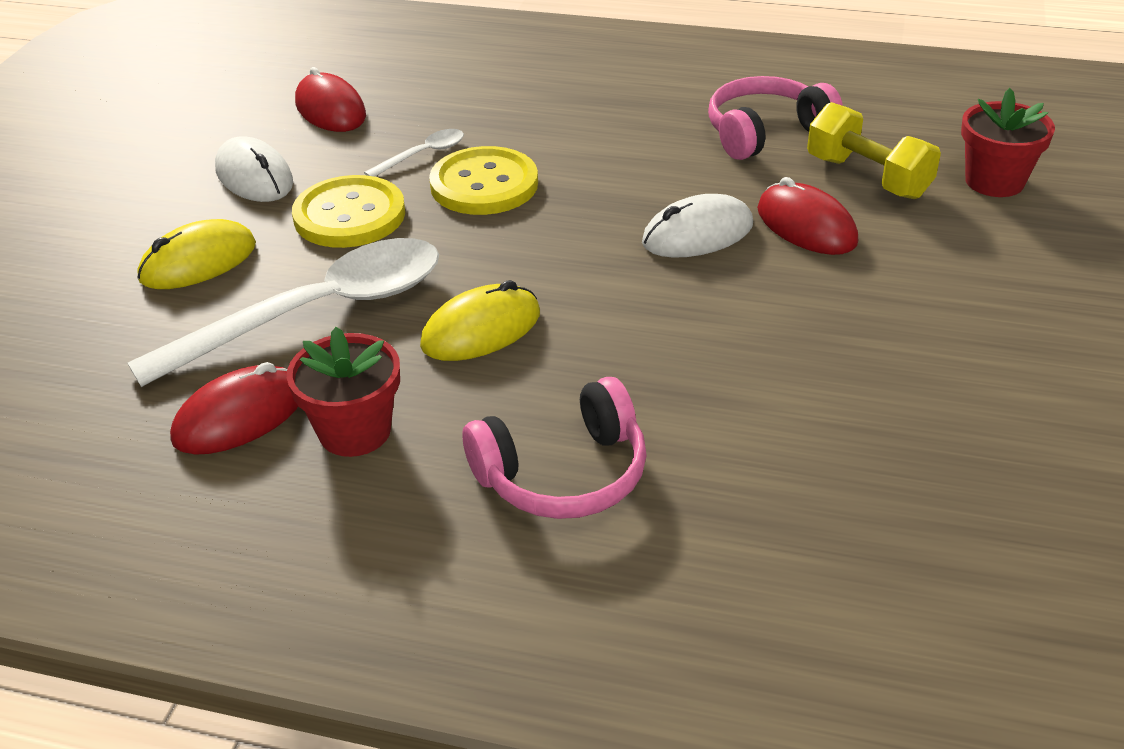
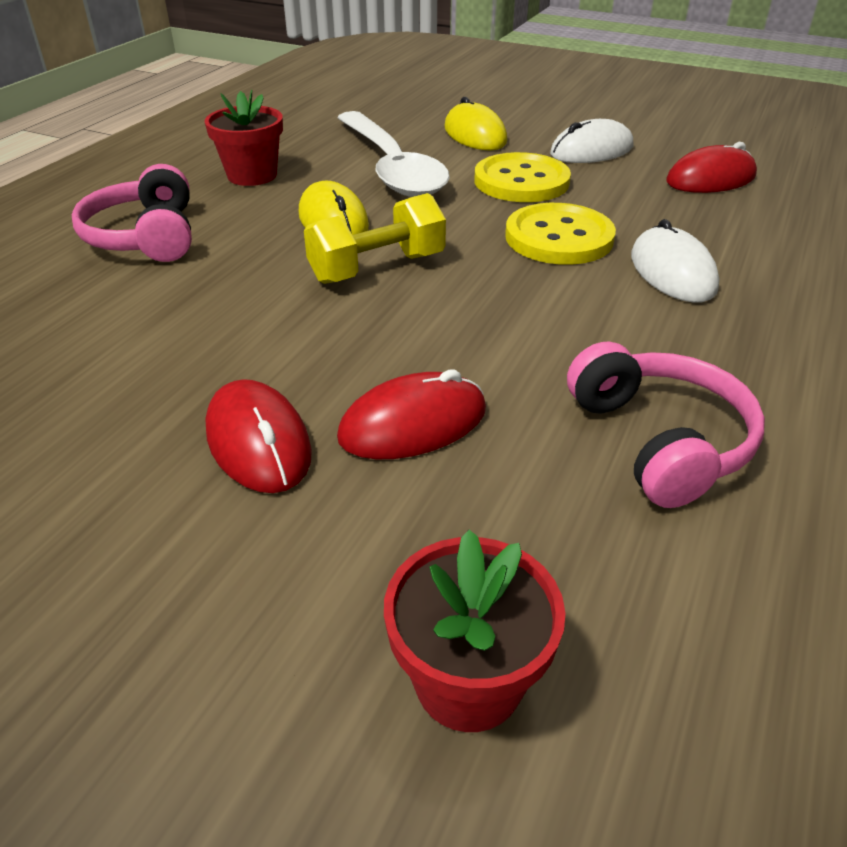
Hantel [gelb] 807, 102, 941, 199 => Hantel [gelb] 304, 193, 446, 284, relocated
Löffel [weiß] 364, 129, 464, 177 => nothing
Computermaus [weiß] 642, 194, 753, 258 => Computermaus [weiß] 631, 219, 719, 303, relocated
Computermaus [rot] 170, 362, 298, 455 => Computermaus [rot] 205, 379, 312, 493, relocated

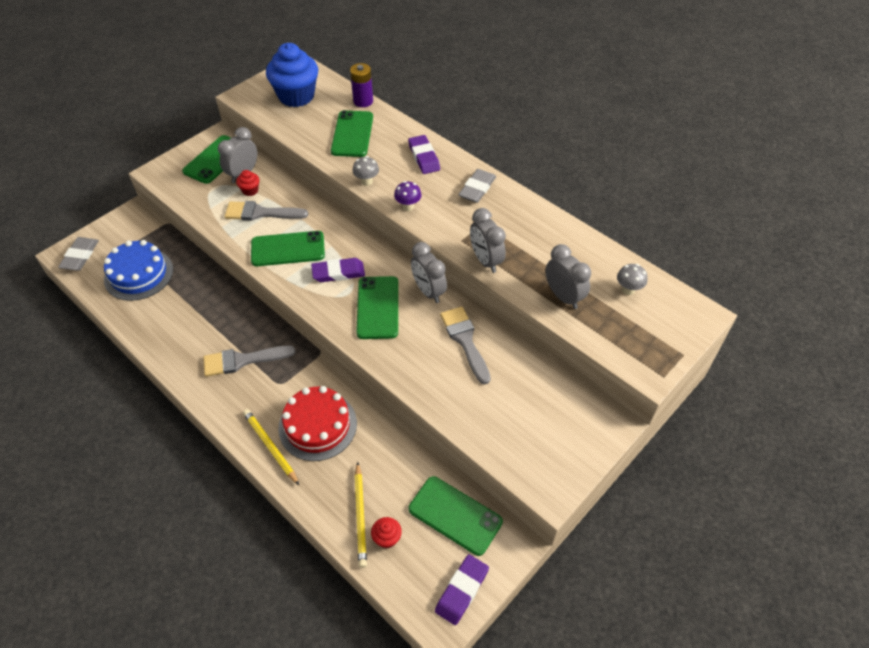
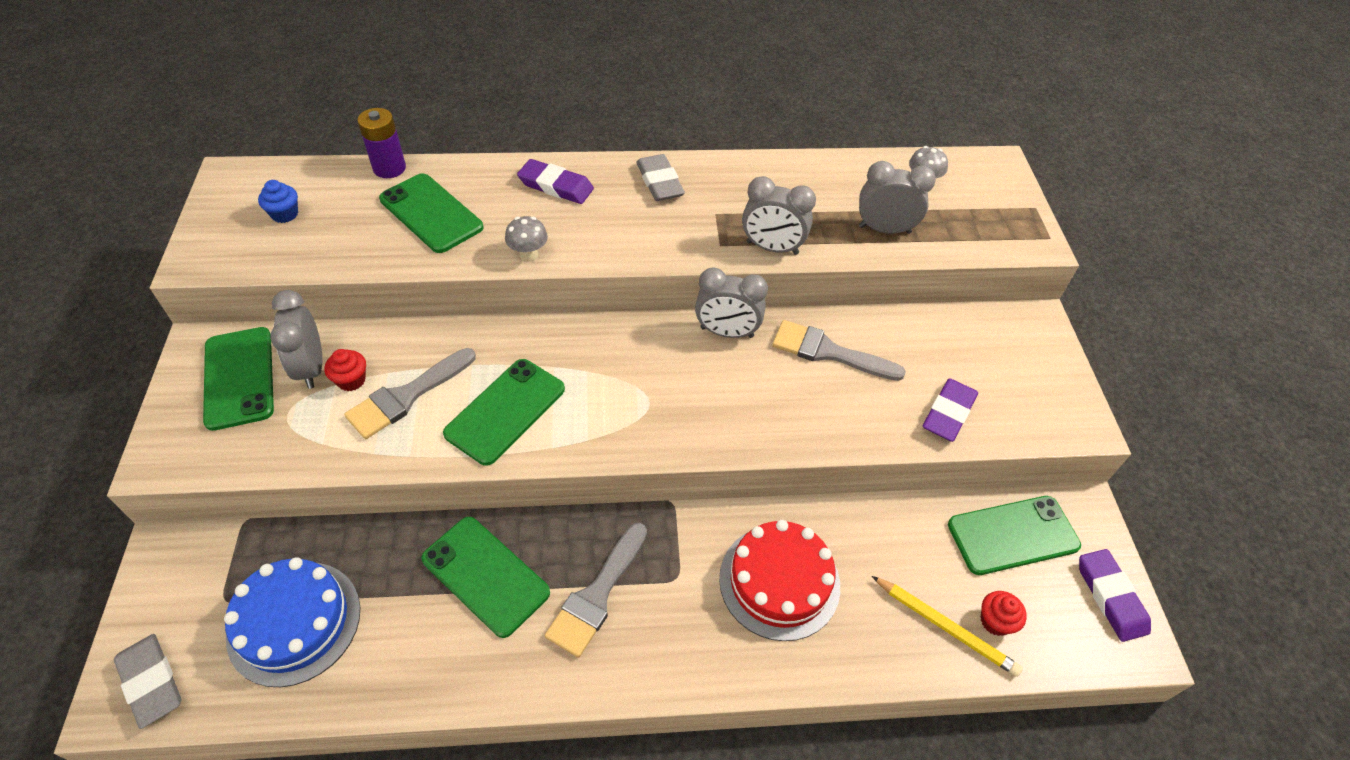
Muffin [blau] 266, 43, 318, 107 => Muffin [blau] 258, 180, 298, 223, x0.42
Pilz [lila] 394, 181, 422, 211 => nothing
Radiergummi [lila] 311, 258, 365, 282 => Radiergummi [lila] 923, 378, 978, 442, relocated
Handy [grün] 356, 276, 398, 339 => Handy [grün] 421, 517, 550, 638, relocated
Bleistift [gelb] 243, 409, 299, 485 => nothing

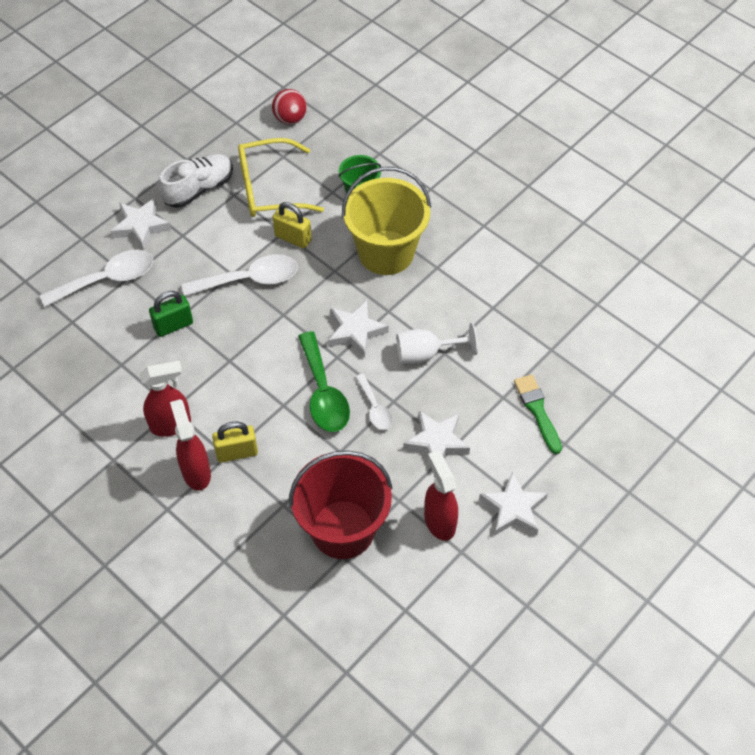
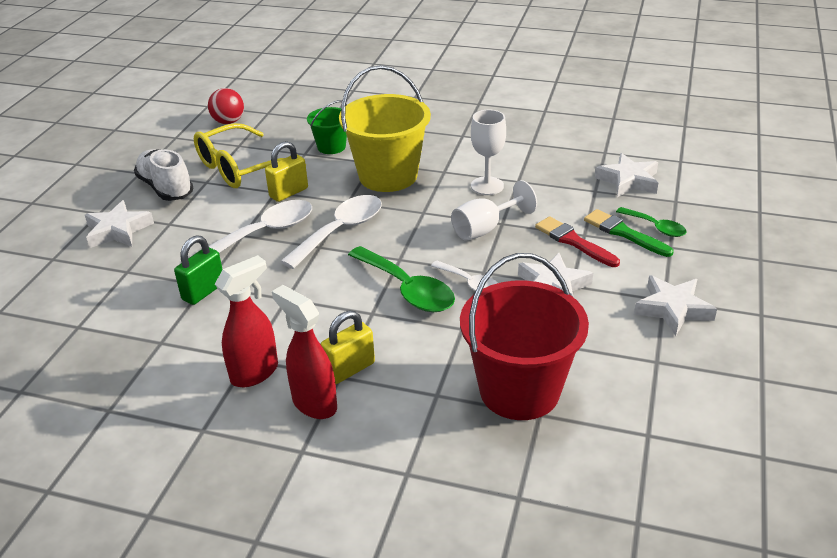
Schuh [weiß] 159, 154, 233, 208 => Schuh [weiß] 134, 149, 193, 201, 60 degrees counterclockwise
Vorhängeschloss [gelb] 273, 202, 312, 249 => Vorhängeschloss [gelb] 265, 141, 308, 202, 45 degrees counterclockwise
Löffel [weiß] 40, 249, 154, 307 => Löffel [weiß] 280, 195, 382, 269, relocated
Stern [weiß] 328, 300, 389, 358 => Stern [weiß] 595, 153, 658, 197, relocated
Sprühflasche [rot] 424, 450, 458, 541 => nothing
nothing => Kelch [weiß] 471, 110, 506, 195
nothing => Löffel [grün] 616, 207, 686, 237
nothing => Pinsel [rot] 535, 216, 620, 267

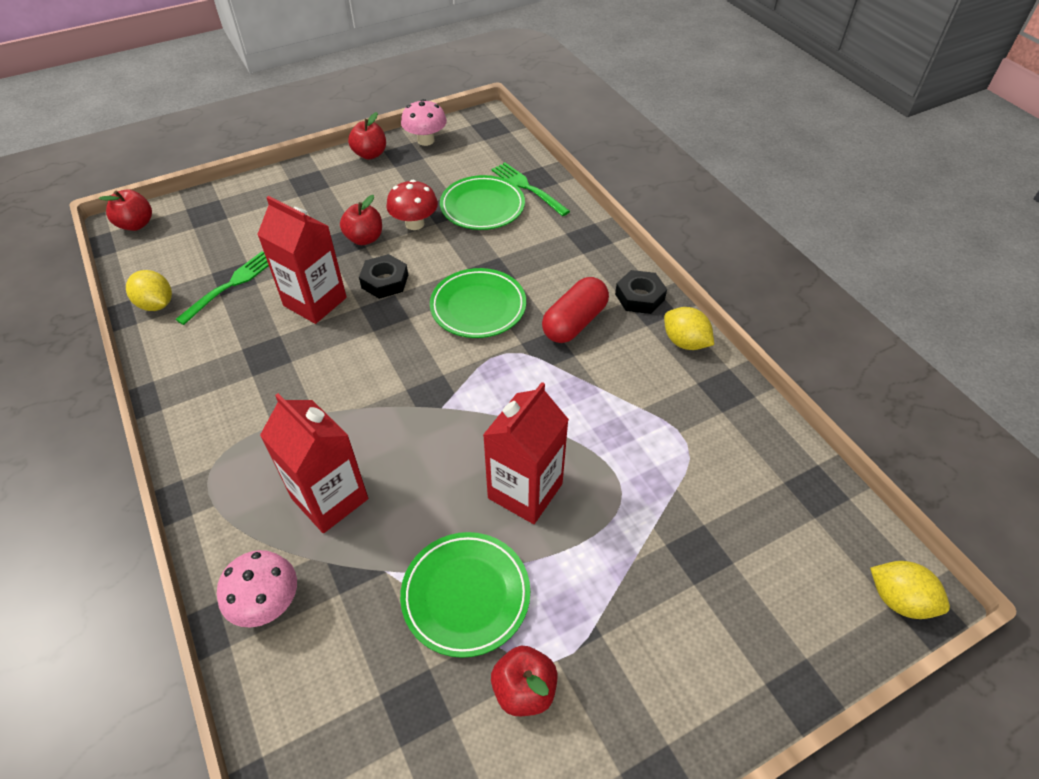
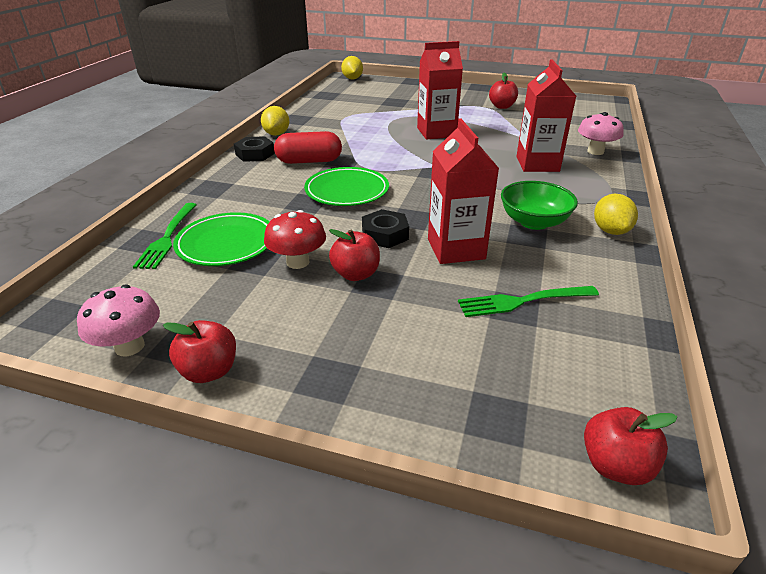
Zitrone [gelb] 126, 270, 172, 311 => Zitrone [gelb] 594, 194, 638, 235, relocated
Teller [grün] 400, 532, 530, 658 => nothing
nothing => Schüssel [grün] 501, 181, 578, 230

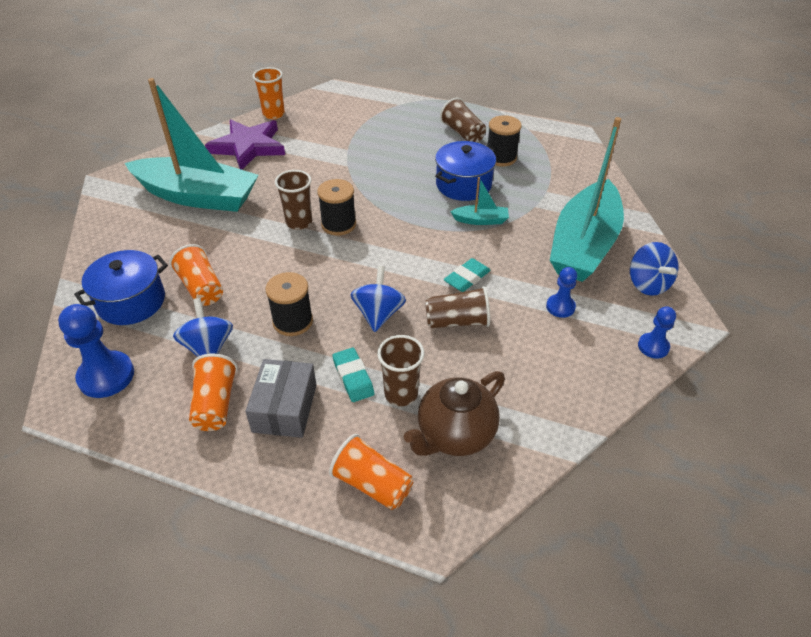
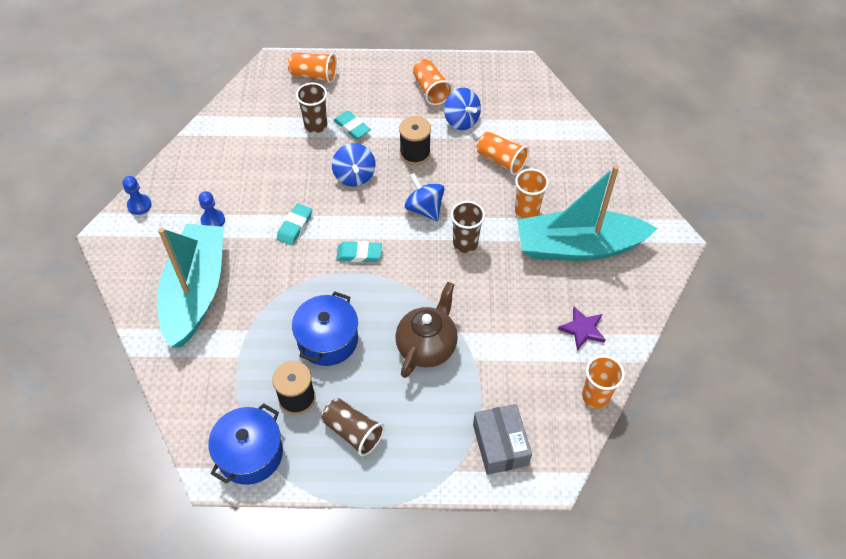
Stern [lila] 205, 120, 285, 170 => Stern [lila] 558, 307, 606, 350, x0.53
Boot [türkis] 450, 177, 509, 225 => nothing
Garnrolle [schwarz] 317, 179, 356, 236 => nothing
Kreisel [blau] 630, 242, 679, 296 => Kreisel [blau] 404, 173, 445, 221, relocated
Kochtopf [blau] 74, 250, 168, 325 => Kochtopf [blau] 208, 403, 283, 485, relocated
Becher [braun] 425, 286, 490, 328 => nothing
Bauer [blau] 58, 304, 134, 398 => nothing
Schachtel [grau] 245, 359, 317, 438 => Schachtel [grau] 473, 404, 532, 475, relocated
Teekanne [braun] 404, 371, 505, 456 => Teekanne [braun] 395, 282, 458, 378, relocated
nothing => Becher [orange] 515, 168, 549, 219
nothing => Radiergummi [türkis] 337, 241, 382, 262

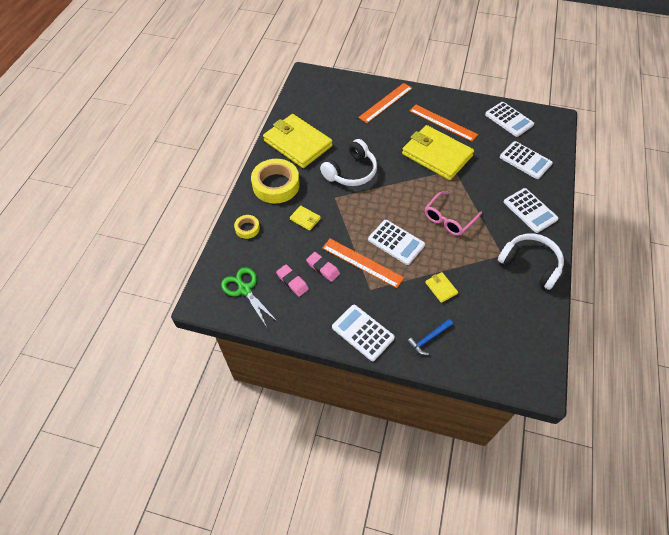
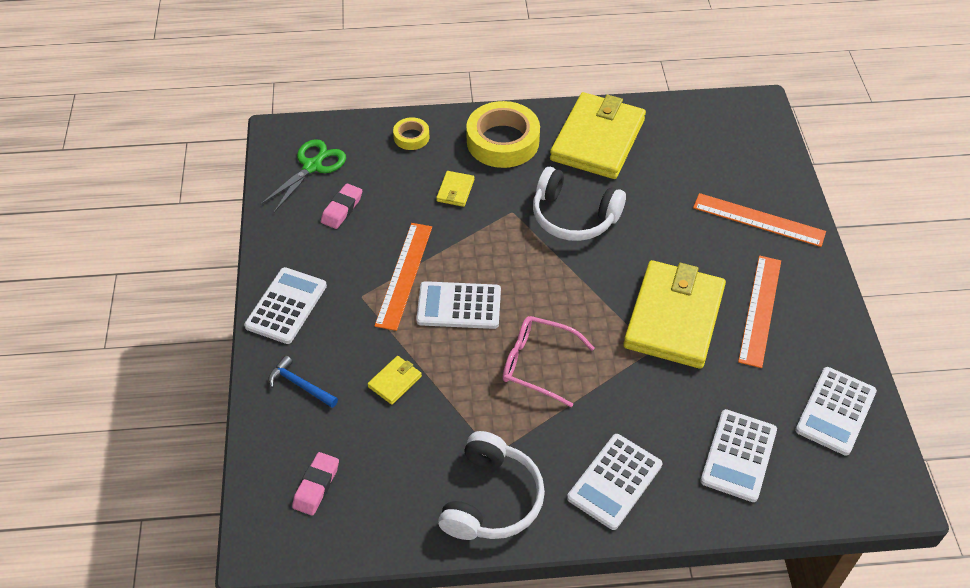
Taschenrechner [weiß] 368, 220, 425, 265 => Taschenrechner [weiß] 416, 281, 501, 329, 75 degrees clockwise
Radiergummi [rosa] 306, 252, 340, 282 => Radiergummi [rosa] 292, 452, 339, 516, relocated

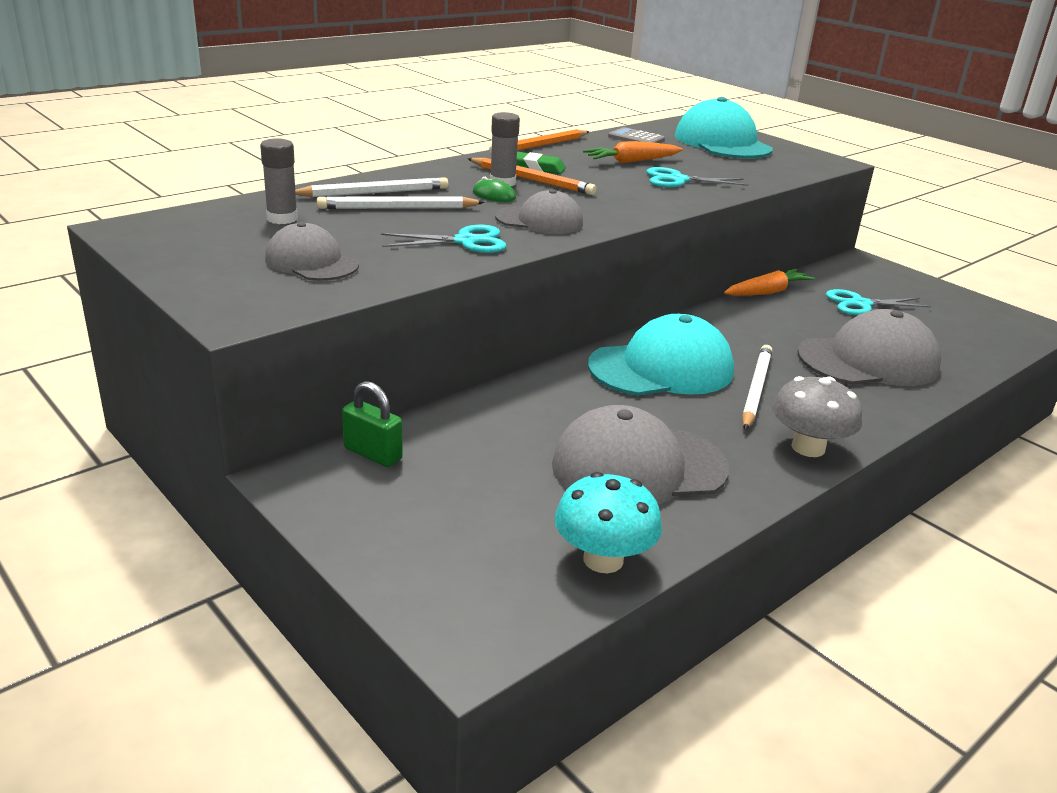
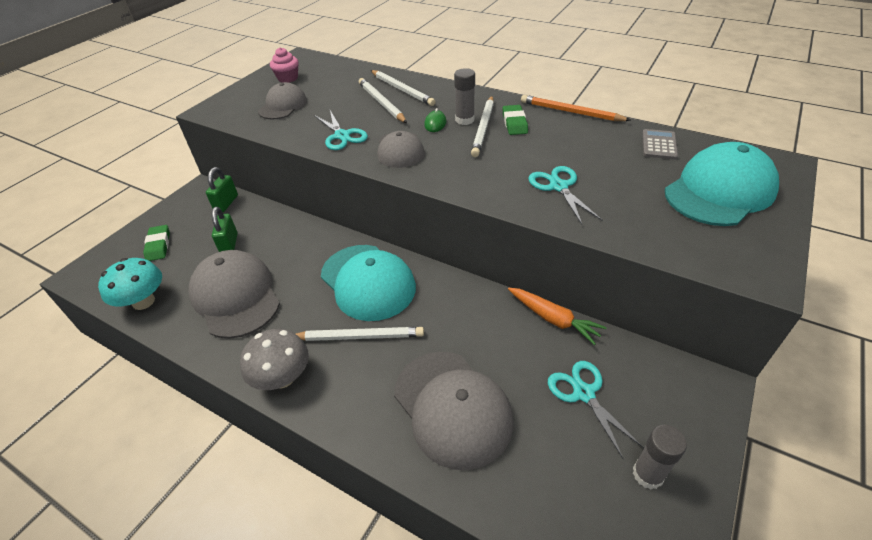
Klebestift [grau] 260, 138, 298, 224 => Klebestift [grau] 633, 425, 687, 489, relocated
Karotte [orange] 583, 141, 683, 163 => nothing
Bleistift [orange] 468, 157, 597, 195 => Bleistift [weiß] 471, 96, 494, 157
nothing => Muffin [rosa] 270, 47, 299, 83
nothing => Vorhängeschloss [grün] 212, 207, 238, 252
nothing => Radiergummi [grün] 143, 225, 170, 261

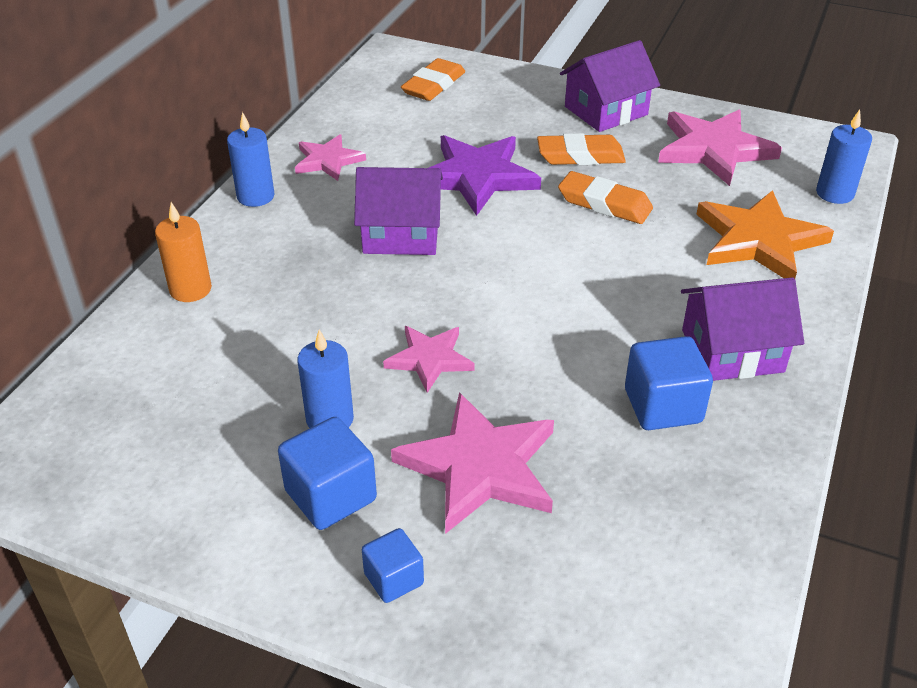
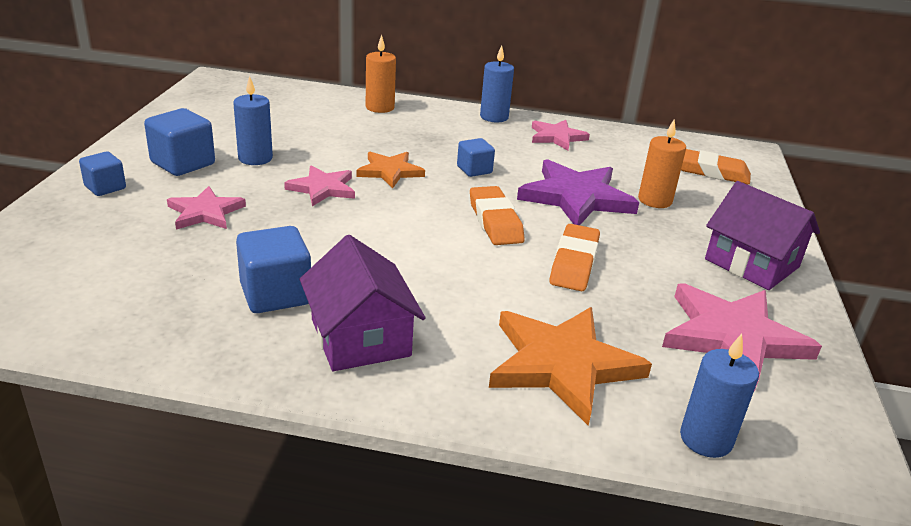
Radiergummi [orange] 537, 133, 626, 165 => Radiergummi [orange] 470, 186, 525, 245, relocated
Haus [lila] 354, 167, 443, 255 => Kubus [blau] 457, 138, 495, 177
Stern [rosa] 391, 392, 554, 534 => Stern [rosa] 167, 186, 246, 230, x0.59
nothing => Kerze [orange] 638, 119, 686, 208
nothing => Stern [orange] 356, 152, 425, 188

